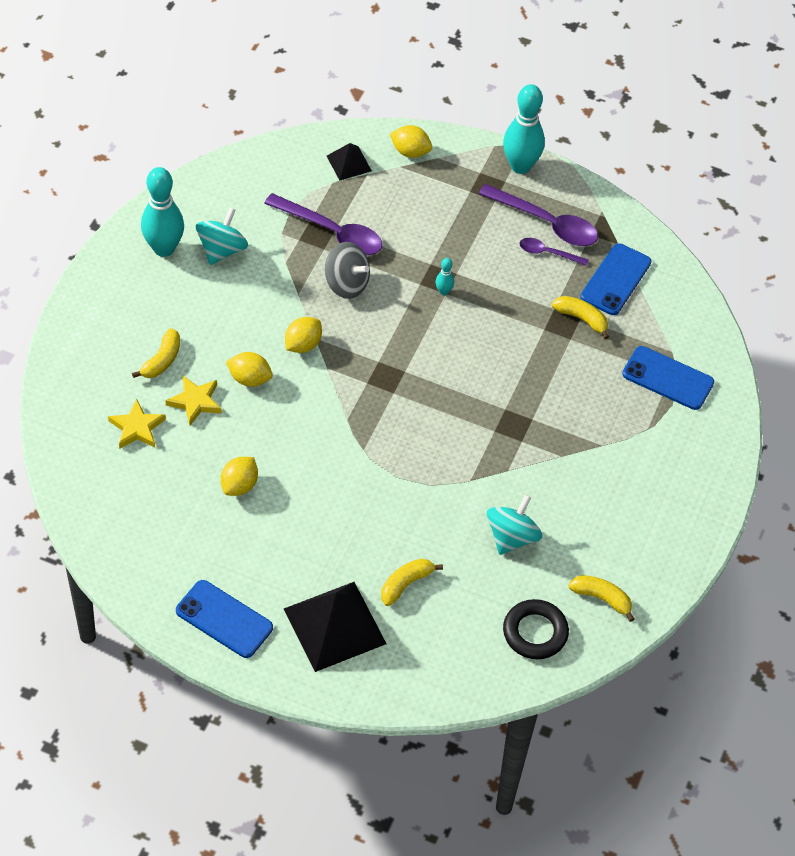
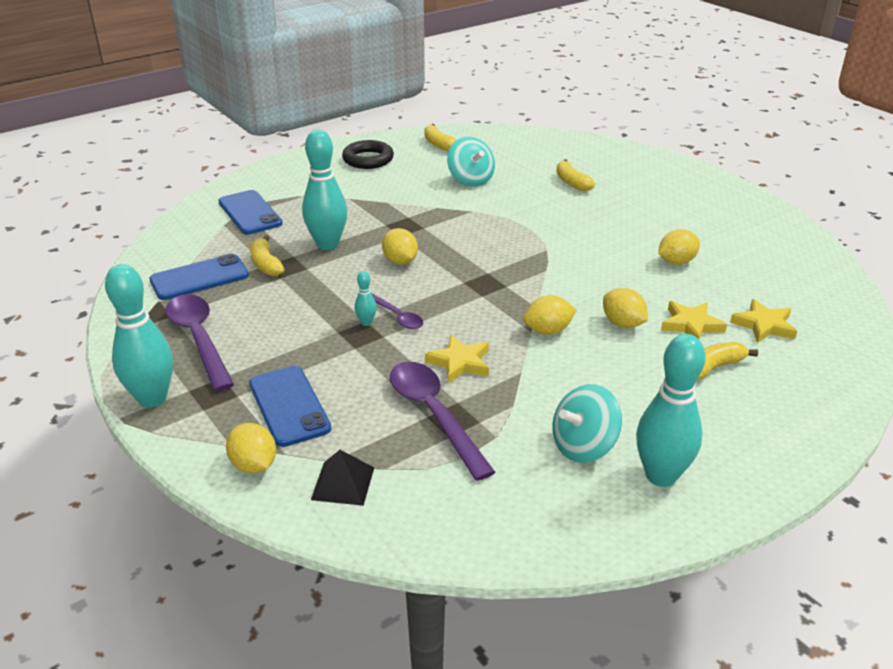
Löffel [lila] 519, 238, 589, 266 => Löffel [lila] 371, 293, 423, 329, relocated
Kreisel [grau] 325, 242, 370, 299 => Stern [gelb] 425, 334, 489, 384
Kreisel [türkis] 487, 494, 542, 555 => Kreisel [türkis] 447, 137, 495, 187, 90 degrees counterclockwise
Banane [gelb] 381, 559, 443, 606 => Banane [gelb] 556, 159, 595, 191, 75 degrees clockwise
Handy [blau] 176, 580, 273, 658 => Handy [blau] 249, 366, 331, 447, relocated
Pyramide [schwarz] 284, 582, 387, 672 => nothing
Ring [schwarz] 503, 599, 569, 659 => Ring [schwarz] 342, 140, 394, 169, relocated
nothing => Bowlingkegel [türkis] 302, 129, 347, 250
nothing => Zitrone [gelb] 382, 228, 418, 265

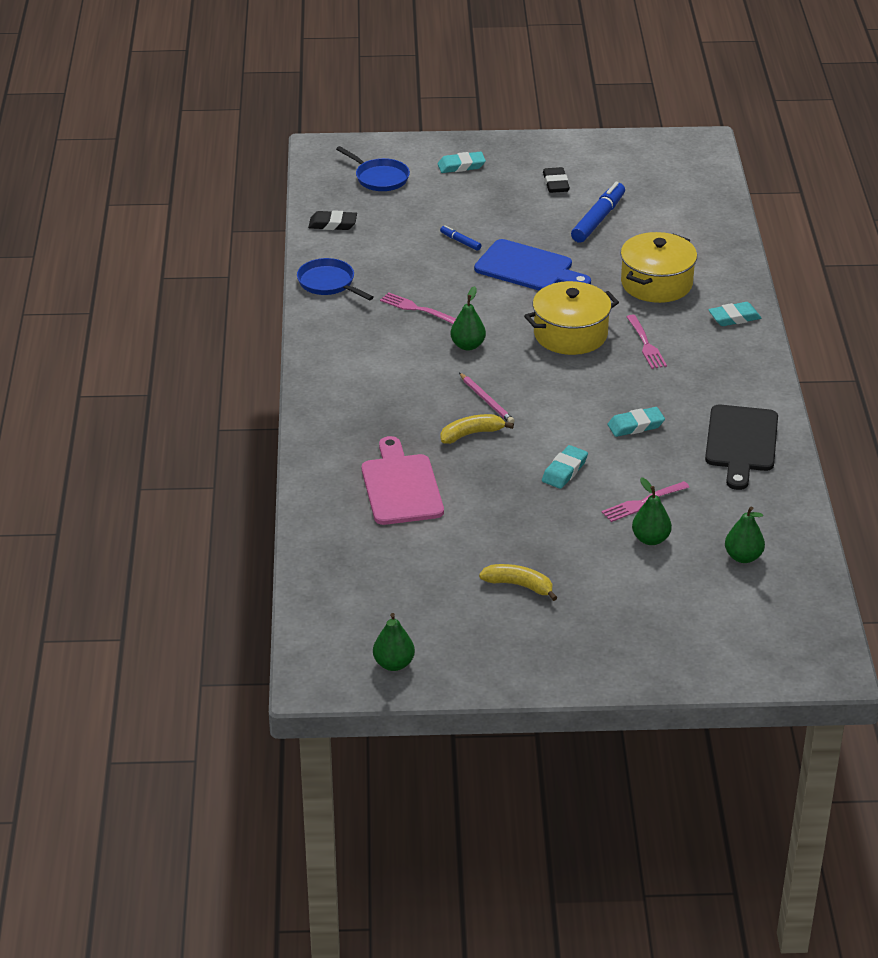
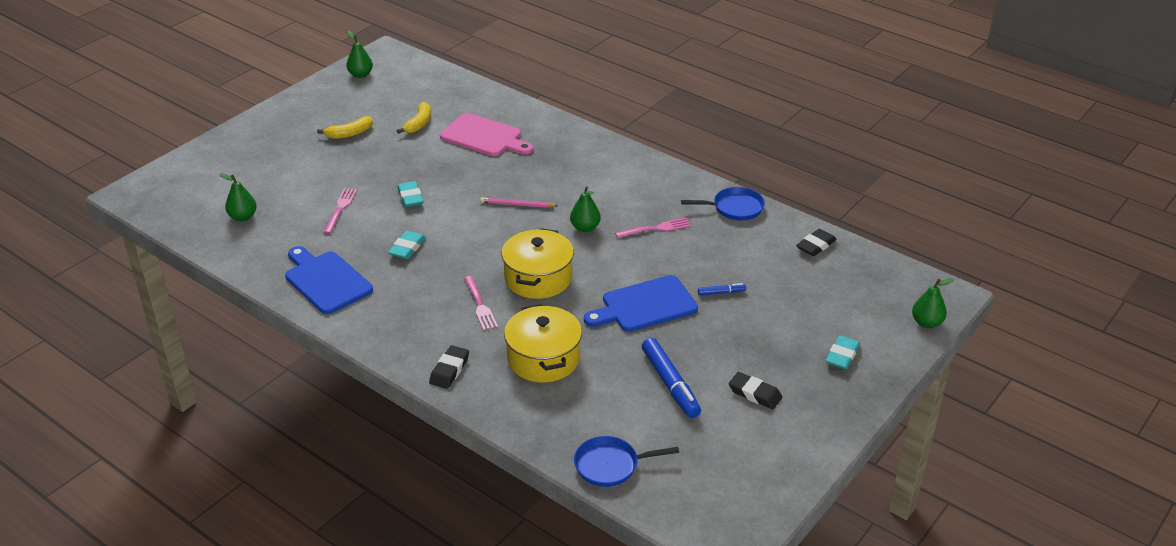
Pfanne [blau] 336, 146, 410, 191 => Pfanne [blau] 574, 436, 679, 487, relocated
Radiergummi [türkis] 708, 302, 761, 326 => Radiergummi [schwarz] 429, 345, 469, 389
Gabel [rosa] 627, 315, 667, 369 => Gabel [rosa] 464, 276, 498, 331, 135 degrees counterclockwise
Schneidebrett [schwarz] 705, 405, 778, 490 => Schneidebrett [blau] 285, 246, 373, 314
Banane [gelb] 440, 414, 514, 444 => Banane [gelb] 397, 102, 431, 134, relocated
Birne [grün] 632, 478, 672, 545 => Birne [grün] 912, 278, 954, 328, relocated

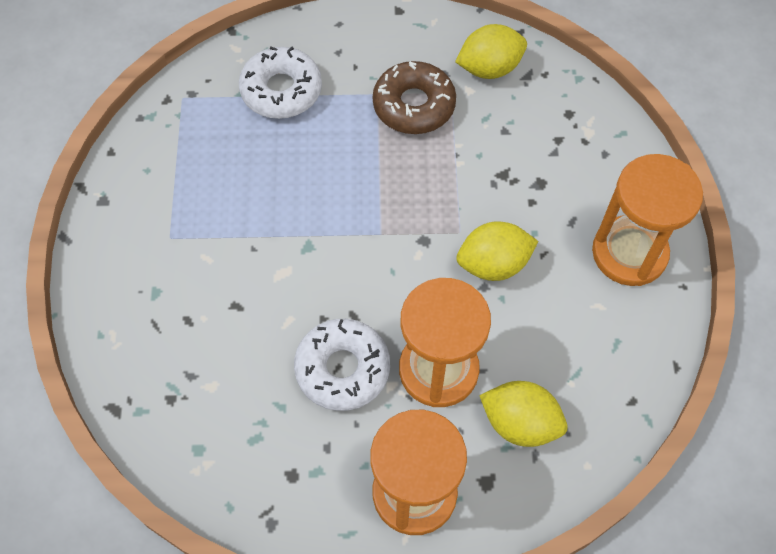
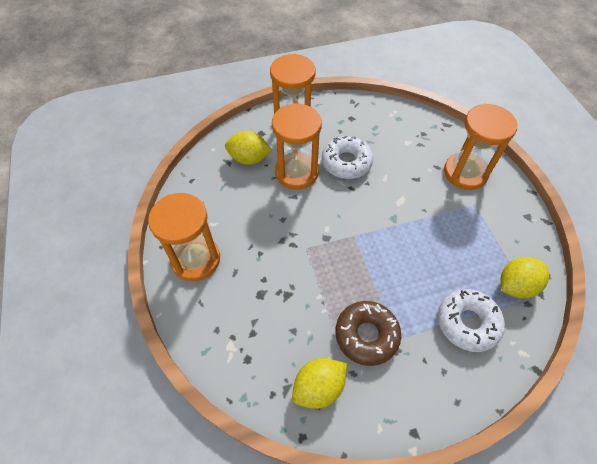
Zitrone [gelb] 456, 222, 539, 281 => Zitrone [gelb] 501, 257, 549, 299, relocated
nothing => Sanduhr [orange] 444, 104, 518, 190

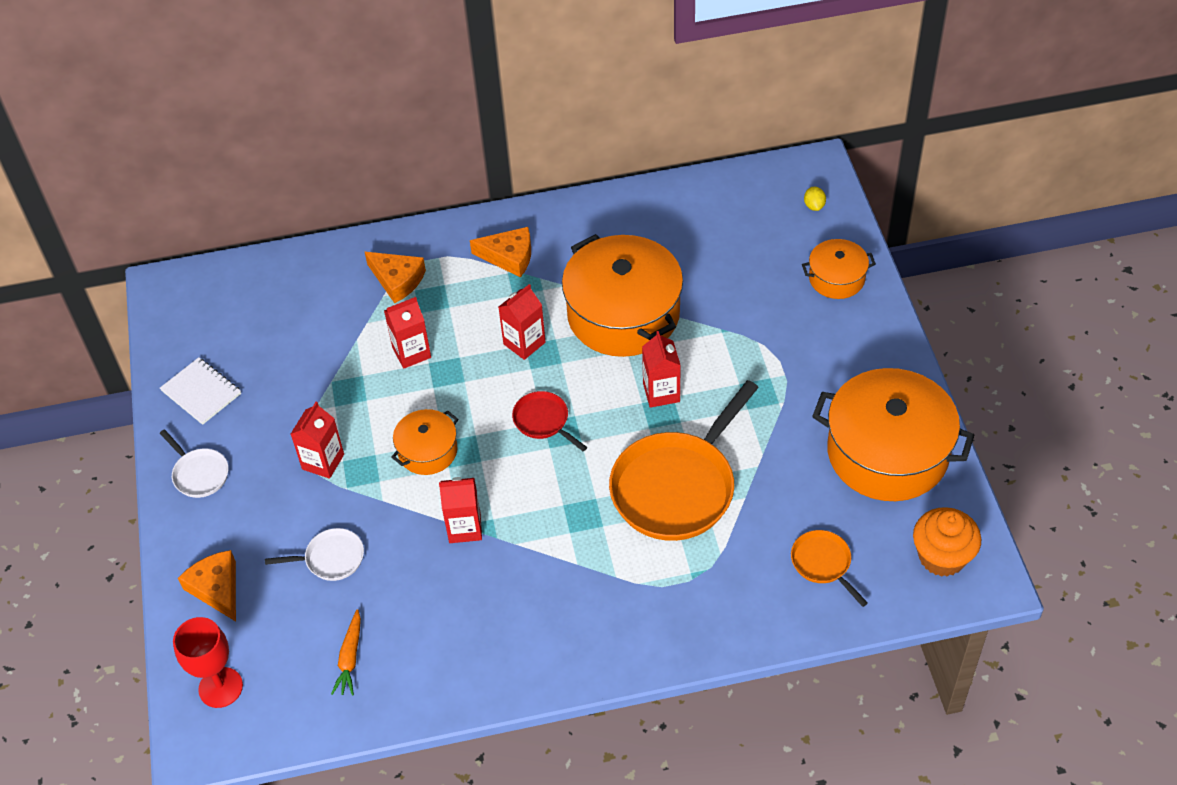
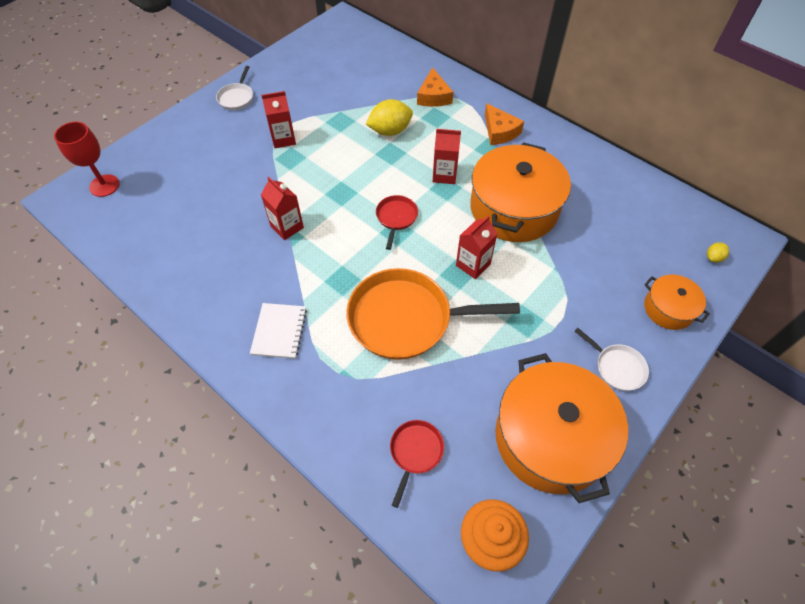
Getränkekarton [rot] 384, 297, 431, 369 => Zitrone [gelb] 366, 99, 413, 136
Notizbuch [weiß] 160, 357, 241, 425 => Notizbuch [weiß] 250, 303, 307, 359, relocated
Kochtopf [orange] 391, 409, 458, 475 => nothing
Pfanne [weiß] 265, 528, 364, 581 => Pfanne [weiß] 575, 328, 649, 391, relocated
Pfanne [orange] 791, 530, 868, 607 => Pfanne [rot] 390, 420, 444, 508
Käse [orange] 178, 550, 236, 621 => nothing
Karotte [orange] 331, 609, 361, 696 => nothing

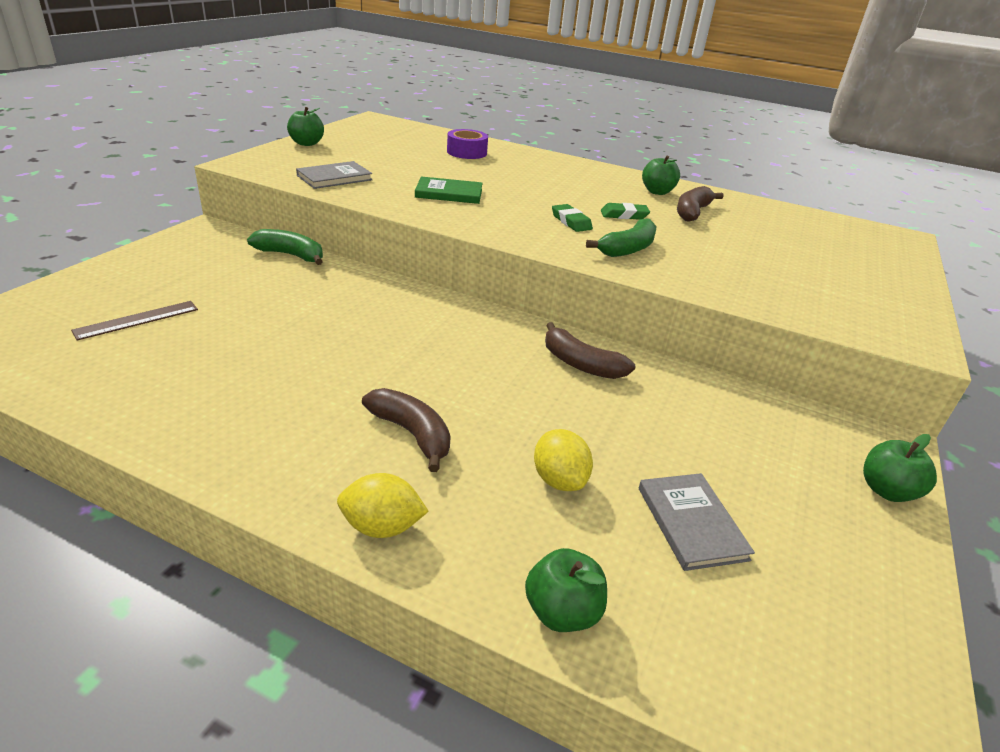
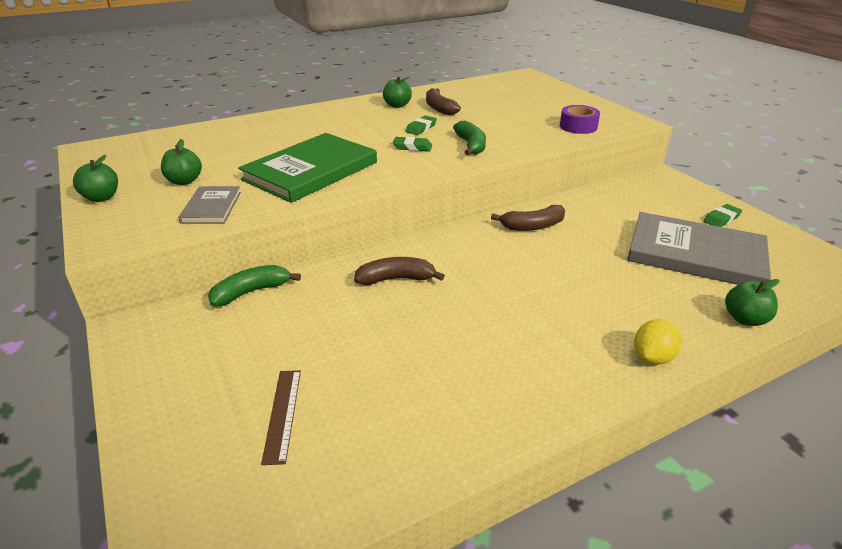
Klebeband [lila] 447, 129, 488, 159 => Klebeband [lila] 560, 105, 600, 134, relocated
Buch [grün] 415, 176, 483, 204 => Buch [grün] 238, 133, 377, 203, x1.99
Banane [braun] 362, 388, 451, 472 => Banane [braun] 354, 257, 445, 285, relocated
Zitrone [gelb] 534, 429, 593, 491 => nothing
Apfel [grün] 863, 434, 937, 502 => Apfel [grün] 161, 139, 202, 185, relocated
Buch [grau] 639, 473, 755, 571 => Buch [grau] 627, 212, 771, 285, x1.99
nothing => Radiergummi [grün] 703, 204, 742, 227

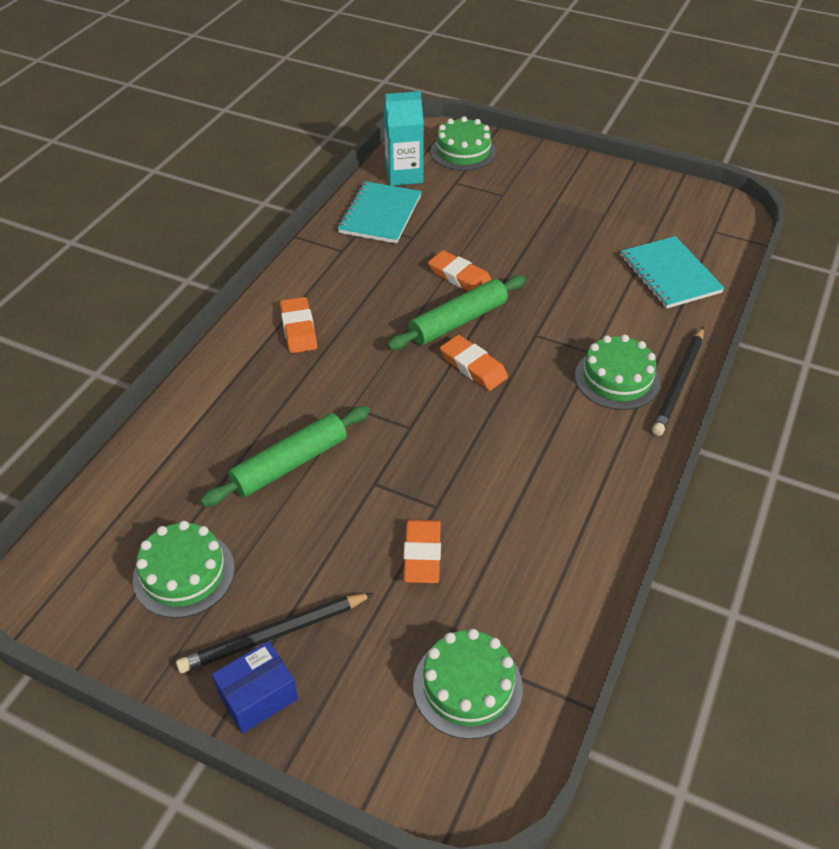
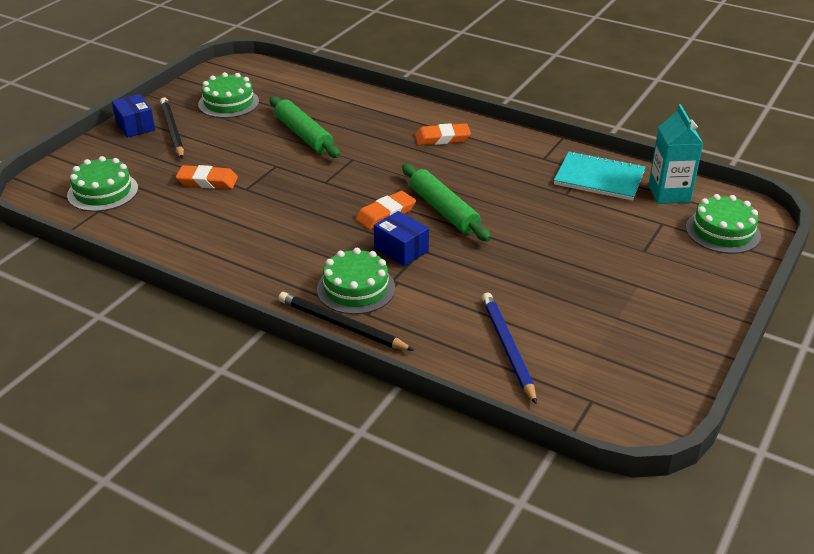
Notizbuch [türkis] 620, 236, 725, 309 => Bleistift [blau] 482, 293, 537, 405
Radiergummi [orange] 428, 250, 492, 291 => nothing
nothing => Schachtel [blau] 374, 211, 429, 266

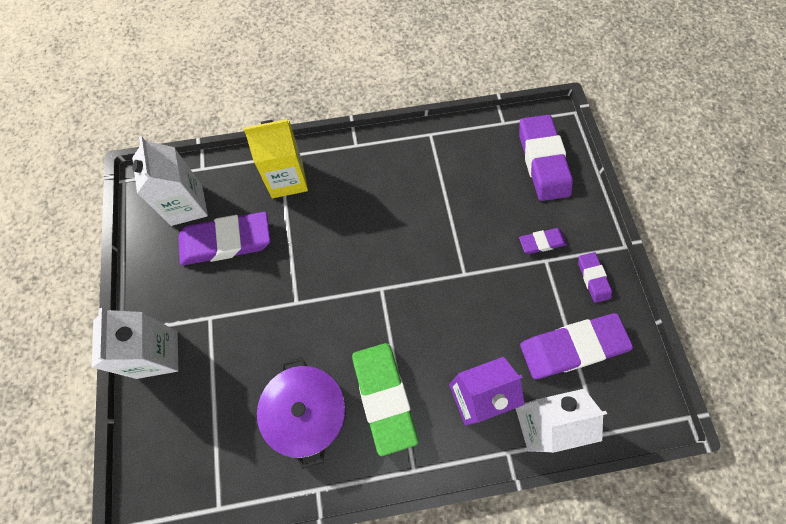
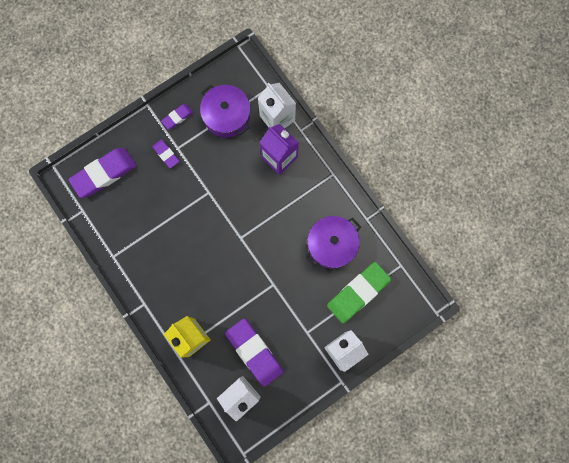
Radiergummi [lila] 520, 313, 633, 379 => Kochtopf [lila] 200, 85, 250, 138
Radiergummi [grün] 352, 343, 418, 456 => Radiergummi [grün] 327, 262, 391, 323, relocated

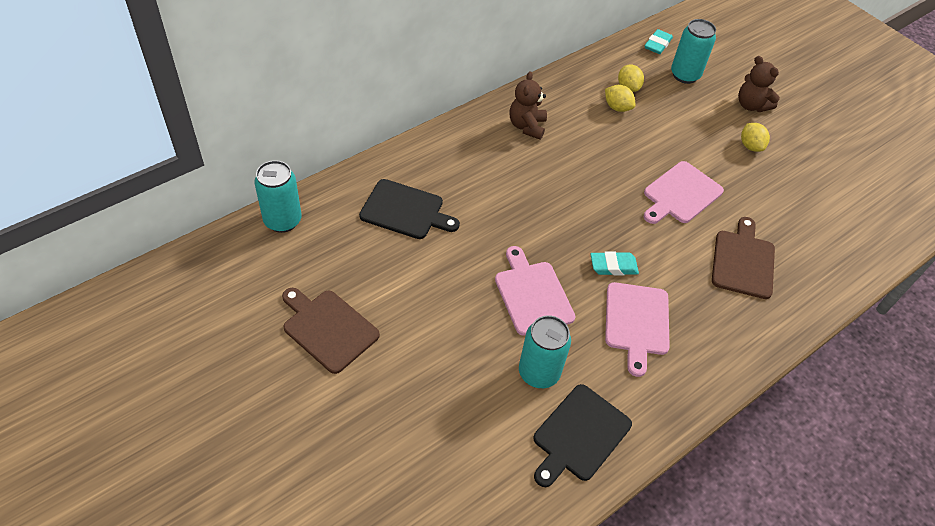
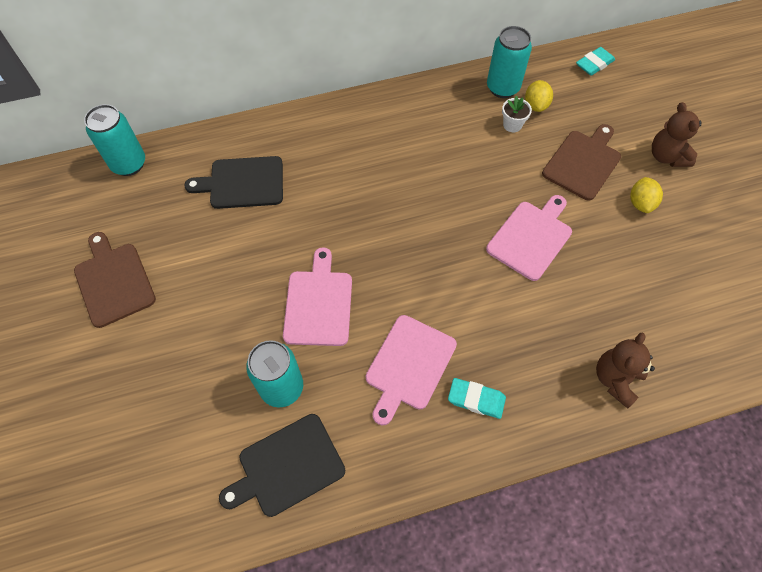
Dose [türkis] 671, 19, 716, 84 => Dose [türkis] 487, 26, 532, 98, relocated
Teddybär [braun] 510, 71, 547, 140 => Teddybär [braun] 596, 333, 655, 408, relocated
Zitrone [gelb] 605, 85, 635, 112 => Blumentopf [weiß] 502, 96, 532, 132
Schneidebrett [rosa] 644, 161, 724, 224 => Schneidebrett [rosa] 486, 195, 572, 281, 150 degrees clockwise
Schneidebrett [schwarz] 359, 179, 460, 239 => Schneidebrett [schwarz] 184, 156, 283, 209, 135 degrees clockwise
Schneidebrett [braun] 712, 217, 775, 299 => Schneidebrett [braun] 542, 124, 621, 201, relocated
Radiergummi [türkis] 591, 251, 639, 276 => Radiergummi [türkis] 448, 378, 506, 419, relocated

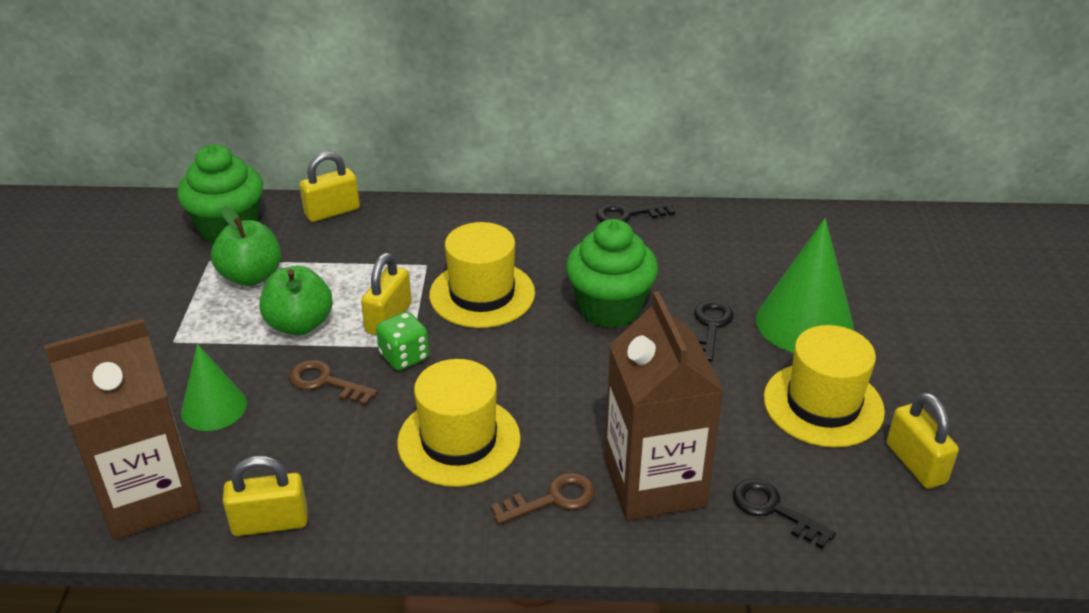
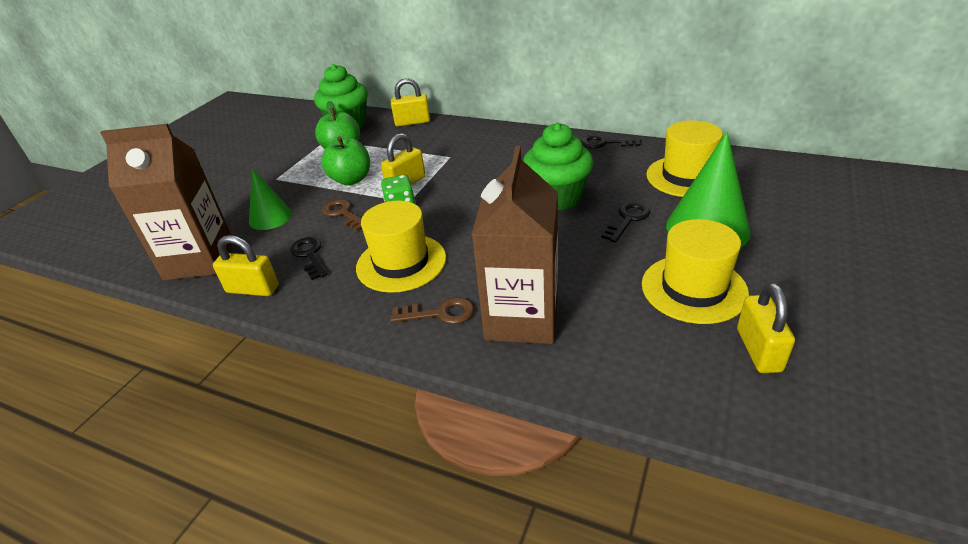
Hut [gelb] 429, 222, 535, 328 => Hut [gelb] 646, 120, 723, 197, relocated
Schlüssel [schwarz] 733, 479, 836, 549 => Schlüssel [schwarz] 290, 237, 328, 280, relocated

